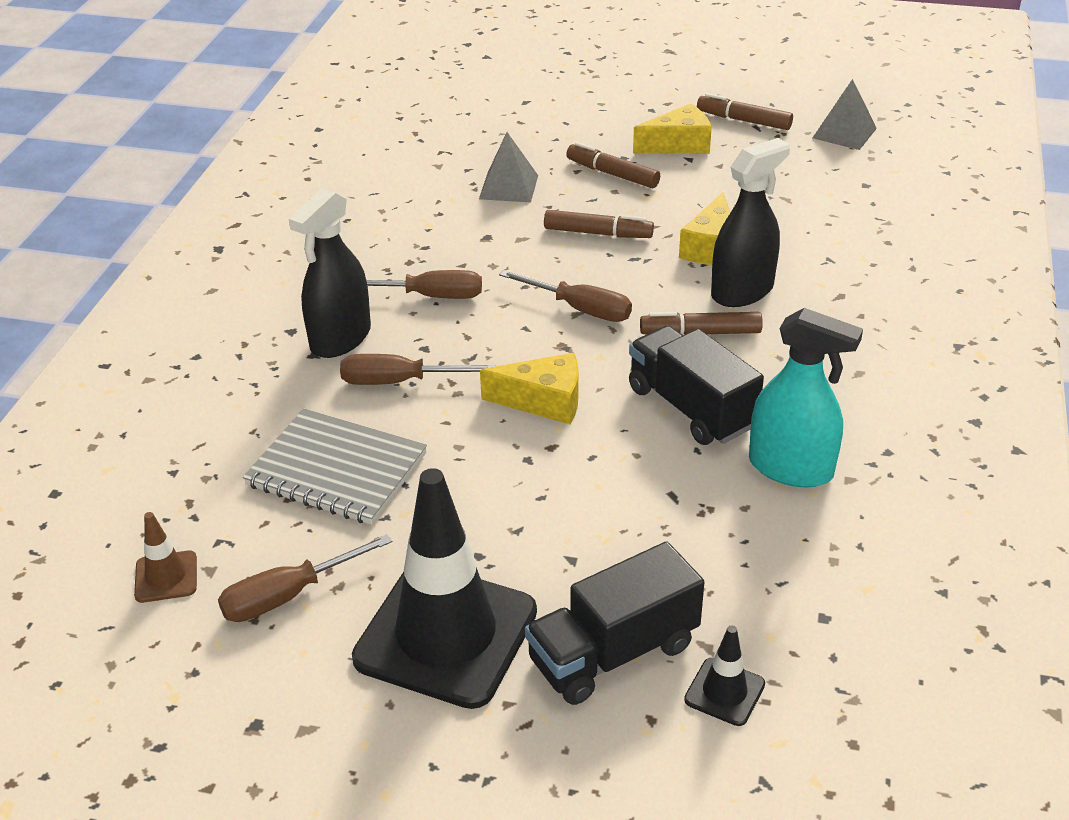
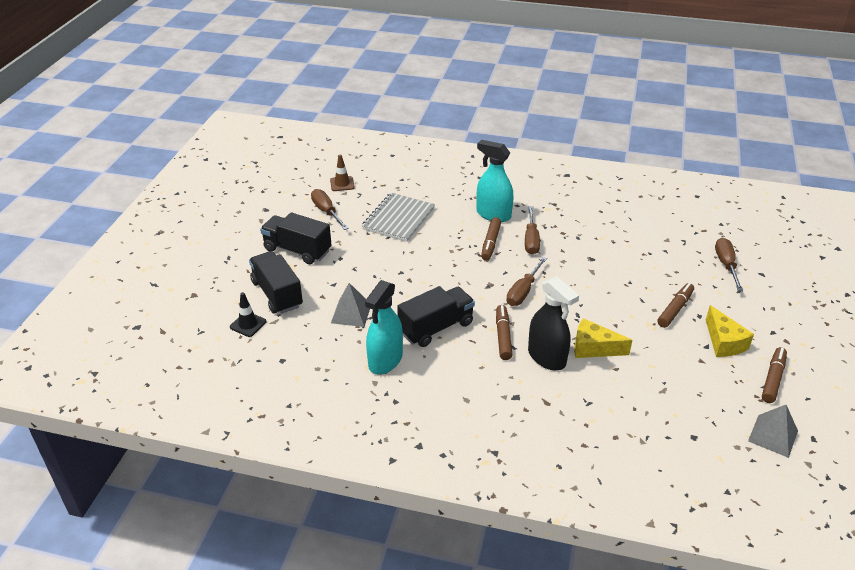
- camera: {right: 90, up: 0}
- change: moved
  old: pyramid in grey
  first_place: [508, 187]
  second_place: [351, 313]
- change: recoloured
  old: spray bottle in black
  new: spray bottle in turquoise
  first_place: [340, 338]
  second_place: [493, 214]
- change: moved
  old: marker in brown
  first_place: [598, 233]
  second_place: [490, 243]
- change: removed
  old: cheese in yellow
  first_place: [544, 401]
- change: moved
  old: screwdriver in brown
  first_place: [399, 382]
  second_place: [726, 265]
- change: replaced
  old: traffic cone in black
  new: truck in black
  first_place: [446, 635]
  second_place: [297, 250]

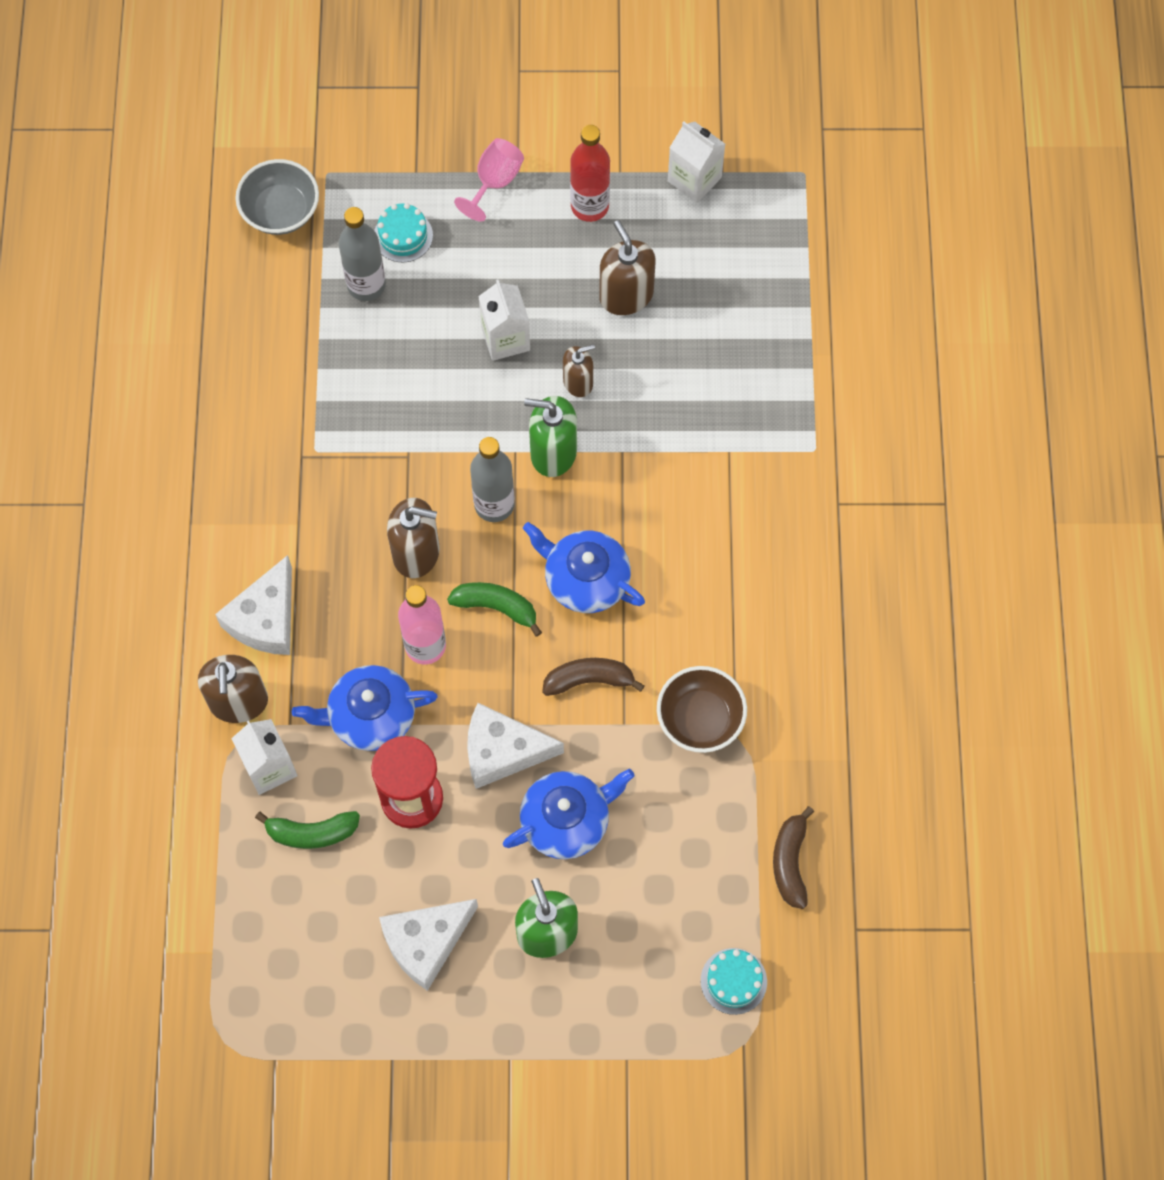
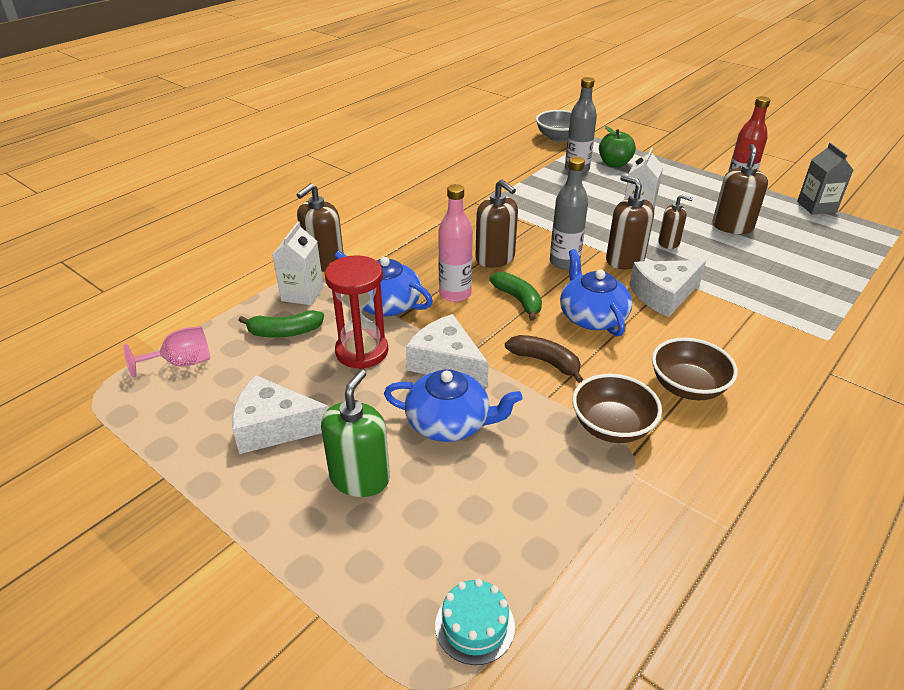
- camera: {right: 40, up: -30}
- change: recoloured
  old: carton in white
  new: carton in grey
  first_place: [694, 179]
  second_place: [816, 207]
- change: moved
  old: goblet in pink
  first_place: [494, 182]
  second_place: [182, 363]
- change: replaced
  old: cake in turquoise
  new: apple in green
  first_place: [403, 236]
  second_place: [614, 164]
- change: recoloured
  old: soap dispenser in green
  new: soap dispenser in brown
  first_place: [553, 452]
  second_place: [624, 260]
- change: moved
  old: cheese in white
  first_place: [266, 619]
  second_place: [663, 295]
- change: removed
  old: banana in brown
  first_place: [790, 862]
- change: turned
  old: banana in green
  first_place: [311, 832]
  second_place: [284, 332]
  degrees: -45
- change: added
  new: bowl in brown
  second_place: [687, 387]

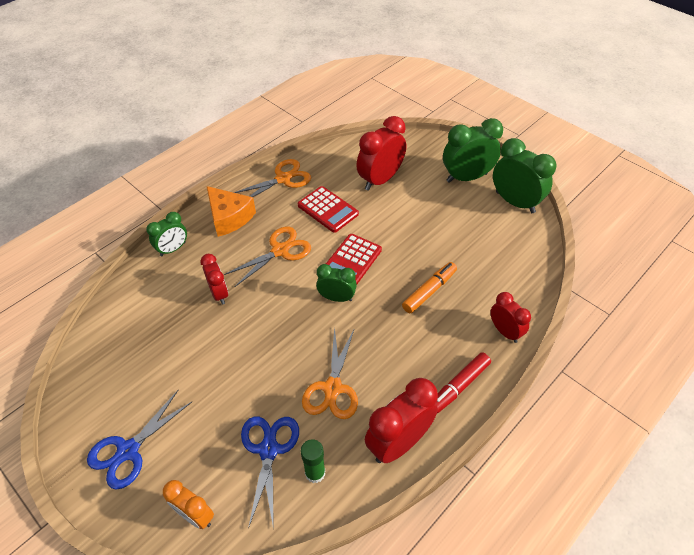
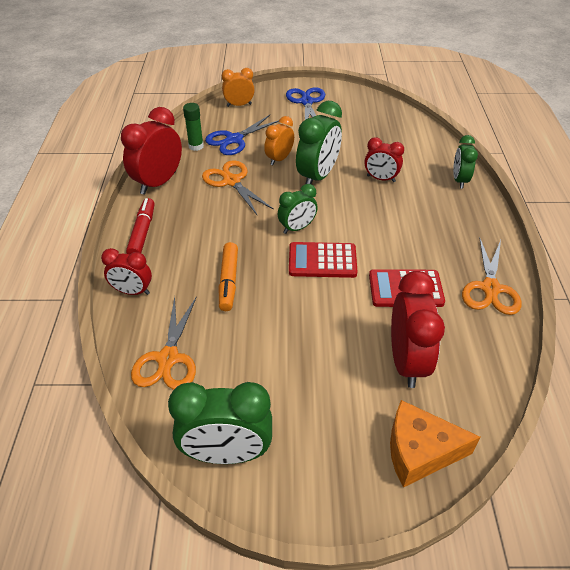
- camera: {right: 135, up: -5}
- change: moved
  old: clock in green
  first_place: [467, 177]
  second_place: [317, 176]
- change: moved
  old: cheese in orange
  first_place: [229, 217]
  second_place: [420, 451]
- change: moved
  old: scissors in orange
  first_place: [280, 250]
  second_place: [168, 358]
- change: turned
  old: calculator in red
  first_place: [351, 261]
  second_place: [322, 260]
  degrees: -75
- change: turned
  old: clock in red
  first_place: [399, 443]
  second_place: [158, 183]
  degrees: -150
- change: turned
  old: scissors in blue
  first_place: [268, 450]
  second_place: [234, 139]
  degrees: 90
- change: added
  new: clock in orange
  second_place: [279, 159]

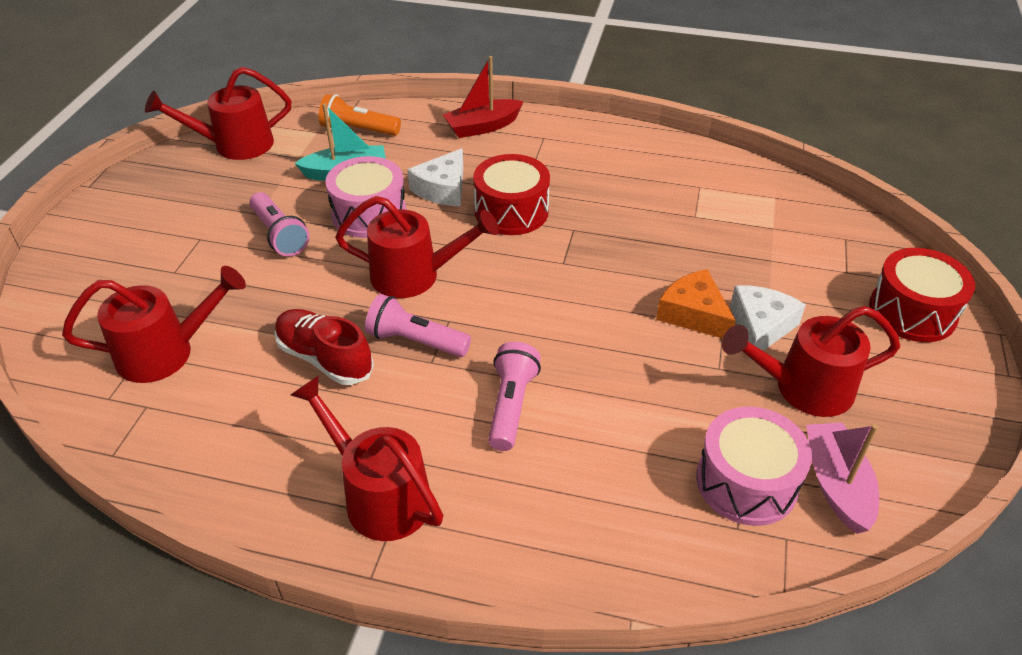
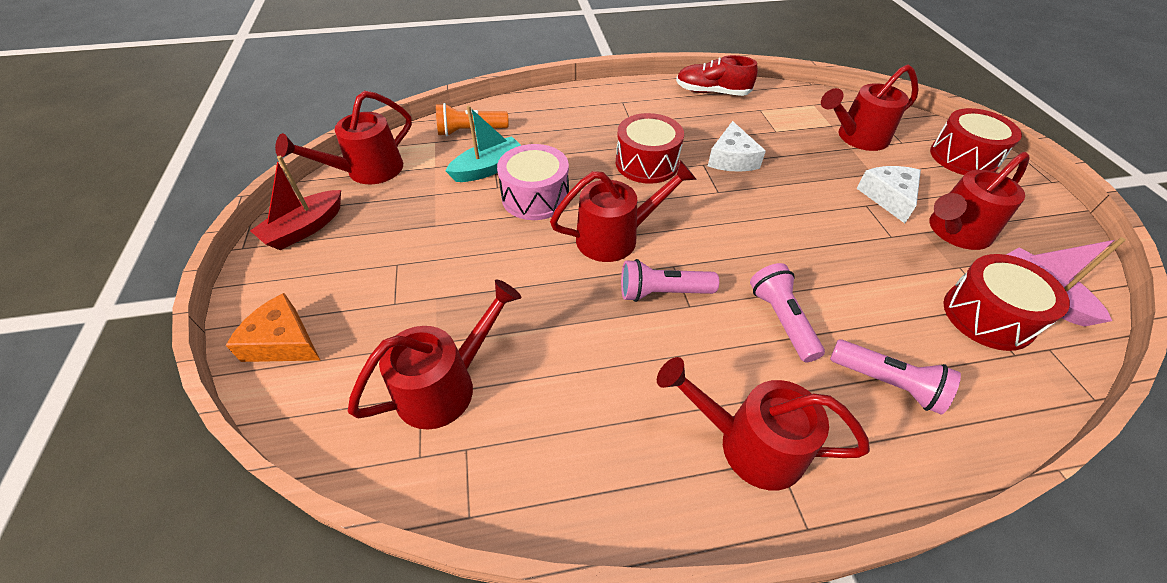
- camera: {right: -25, up: 5}
- change: moved
  old: boat in red
  first_place: [482, 127]
  second_place: [305, 228]
- change: moved
  old: cheese in white
  first_place: [443, 189]
  second_place: [732, 159]
- change: moved
  old: flashlight in pink
  first_place: [279, 235]
  second_place: [887, 383]
- change: moved
  old: cheese in orange
  first_place: [693, 314]
  second_place: [283, 341]
- change: moved
  old: shoe in red
  first_place: [325, 358]
  second_place: [712, 92]
- change: recoloured
  old: drum in pink
  new: drum in red
  first_place: [746, 482]
  second_place: [987, 316]
- change: added
  new: watering can in red
  second_place: [856, 138]

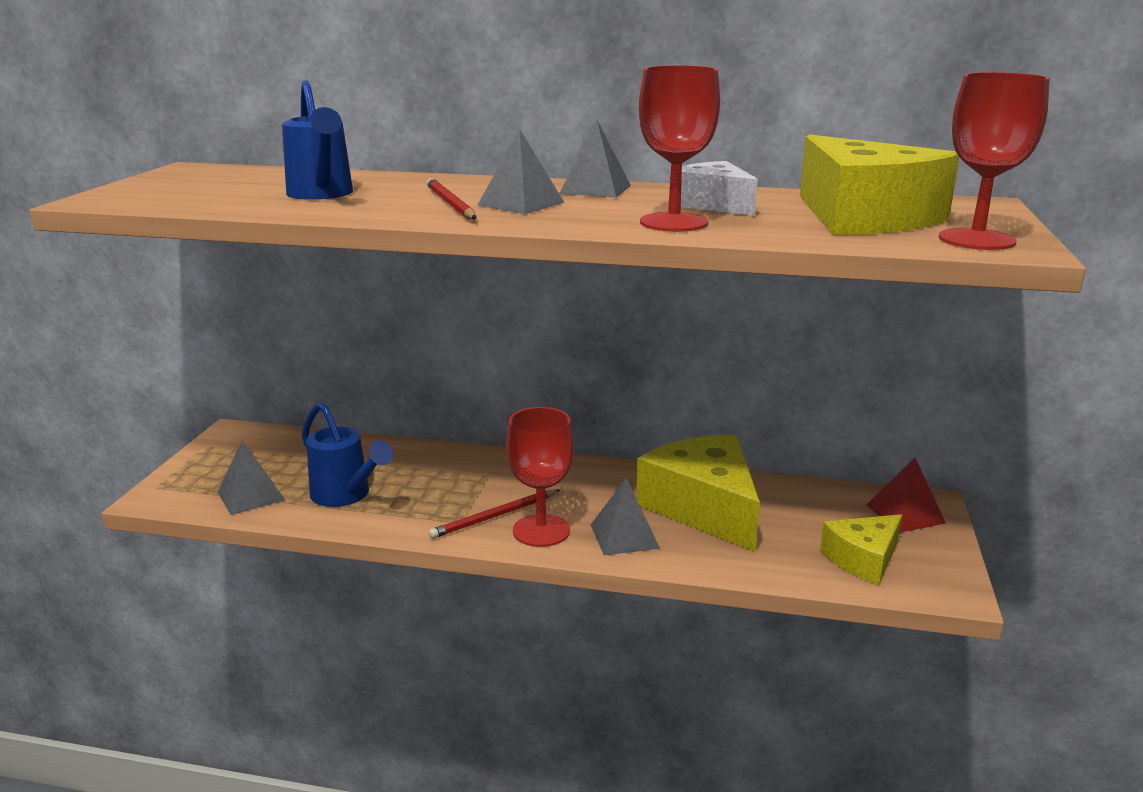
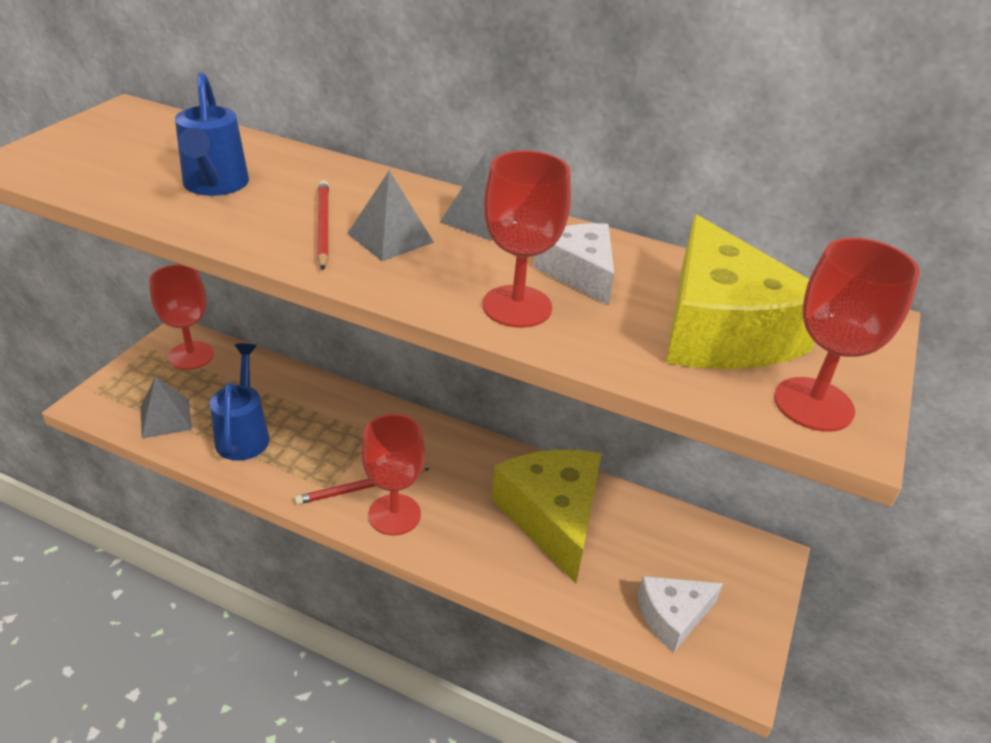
- camera: {right: 10, up: 15}
- change: turned
  old: watering can in blue
  first_place: [345, 495]
  second_place: [244, 434]
  degrees: -150
- change: removed
  old: pyramid in red
  first_place: [905, 514]
- change: removed
  old: pyramid in grey
  first_place: [624, 536]
- change: recoloured
  old: cheese in yellow
  new: cheese in white
  first_place: [863, 559]
  second_place: [672, 617]
- change: added
  new: goblet in red
  second_place: [191, 355]

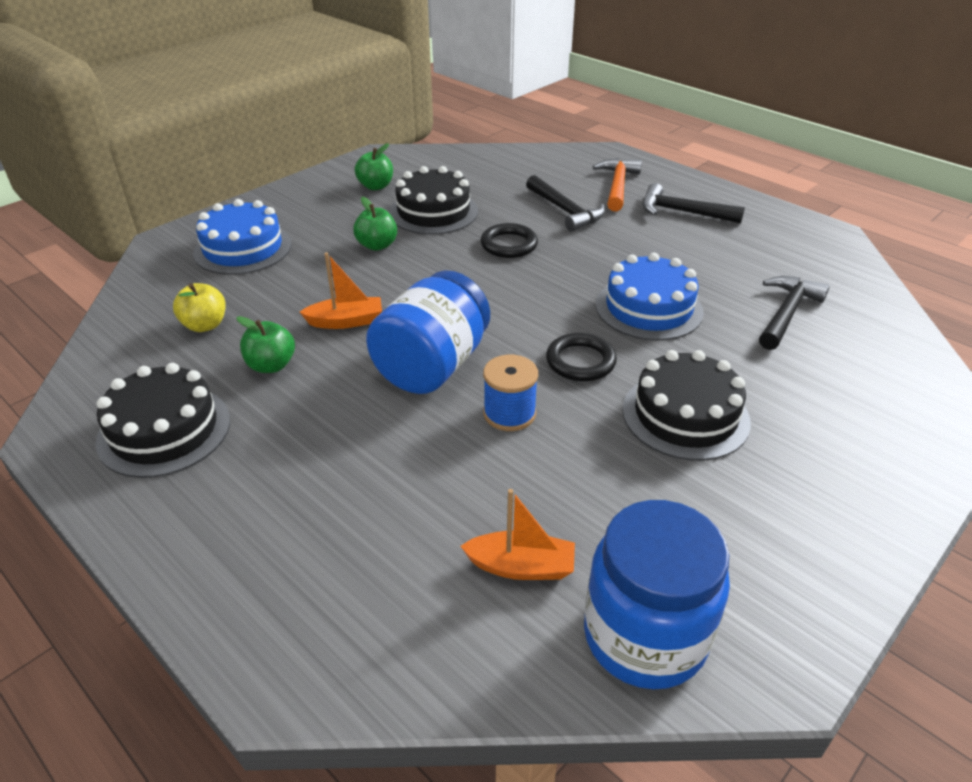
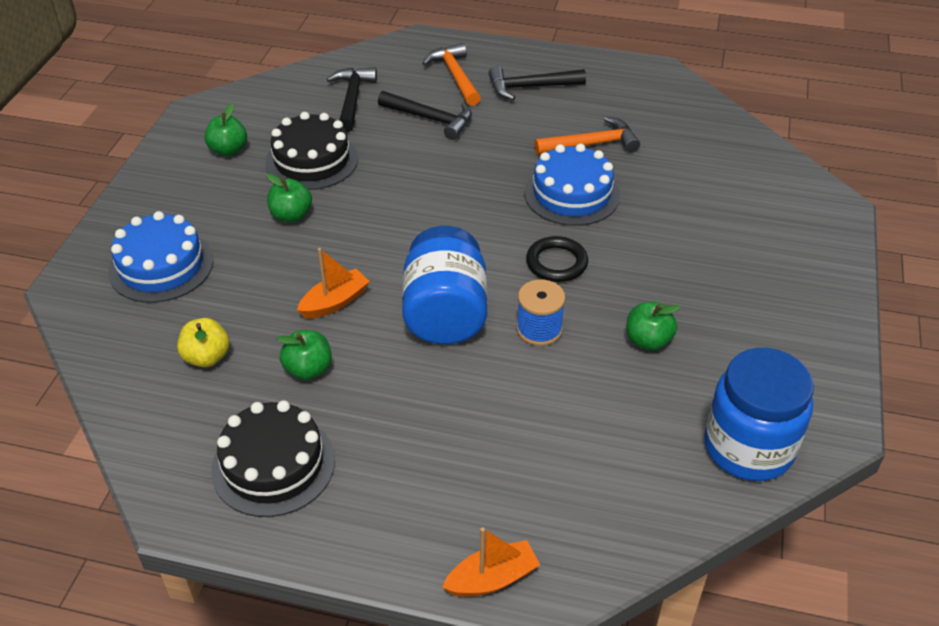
- camera: {right: -30, up: 5}
- change: removed
  old: ring in black
  first_place: [509, 245]
- change: moved
  old: hammer in black
  first_place: [786, 313]
  second_place: [352, 99]
- change: removed
  old: cake in black
  first_place: [685, 415]
- change: moved
  old: boat in orange
  first_place: [521, 566]
  second_place: [492, 578]
- change: added
  new: hammer in orange
  second_place: [592, 144]
- change: added
  new: apple in green
  second_place: [648, 340]

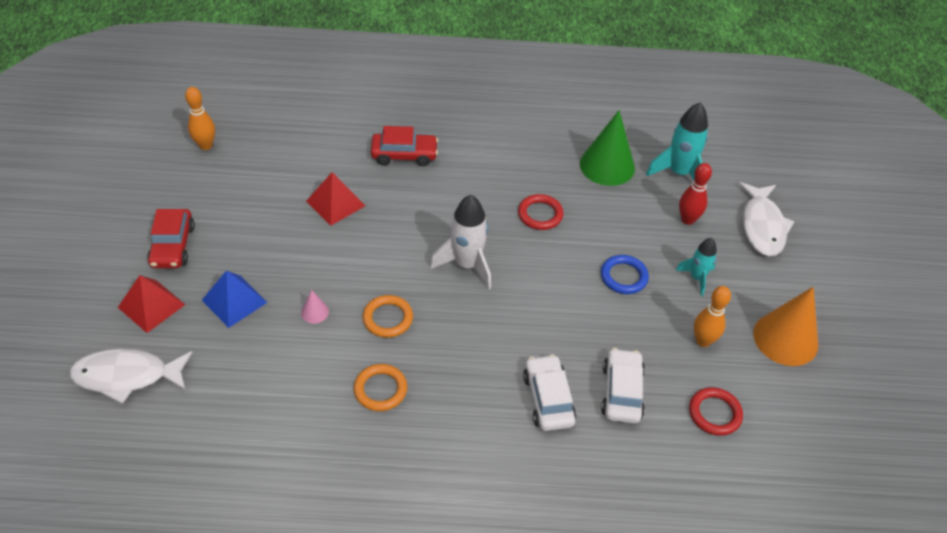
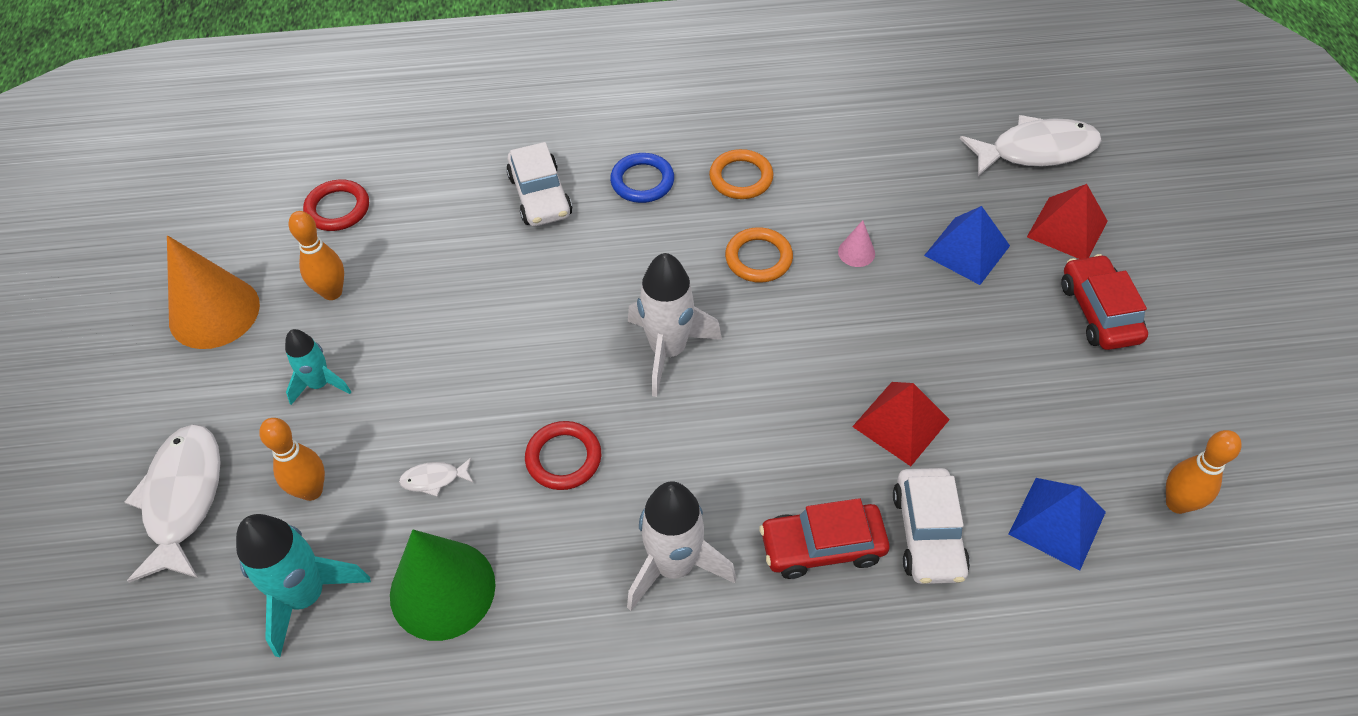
- camera: {right: 175, up: 5}
- change: recoloured
  old: bowling pin in red
  new: bowling pin in orange
  first_place: [687, 219]
  second_place: [311, 490]
- change: moved
  old: ring in blue
  first_place: [623, 277]
  second_place: [642, 181]
- change: moved
  old: car in white
  first_place: [621, 392]
  second_place: [928, 533]
- change: added
  new: fish in white
  second_place: [434, 479]
- change: added
  new: pyramid in blue
  second_place: [1057, 523]
- change: added
  new: rocket in white
  second_place: [674, 566]

